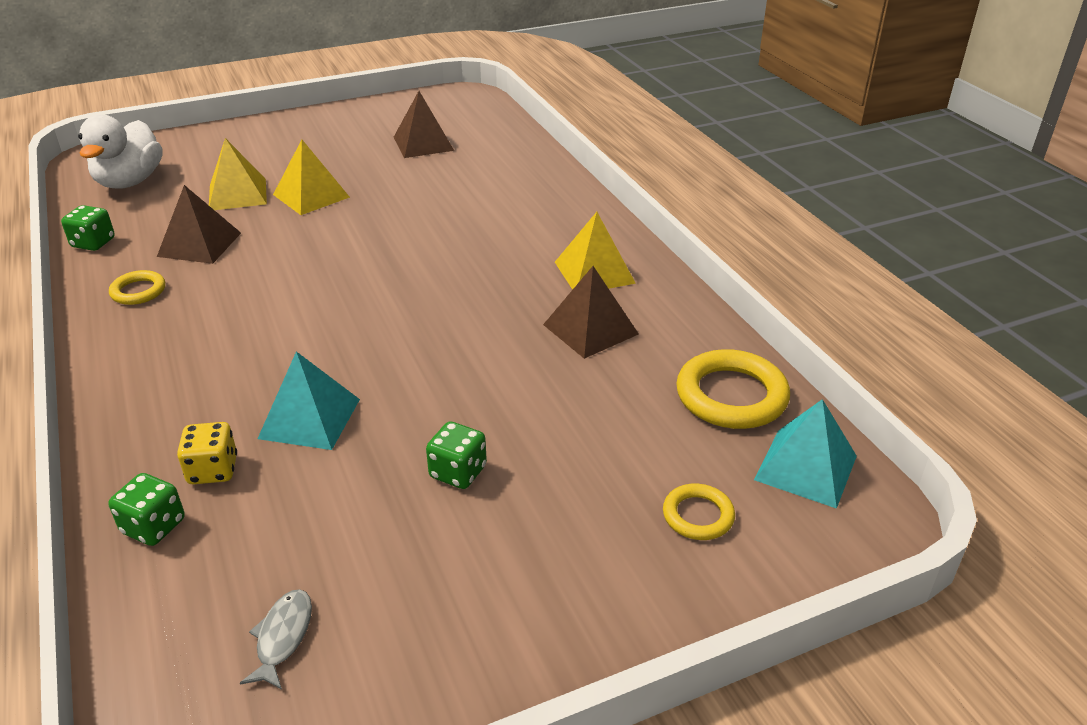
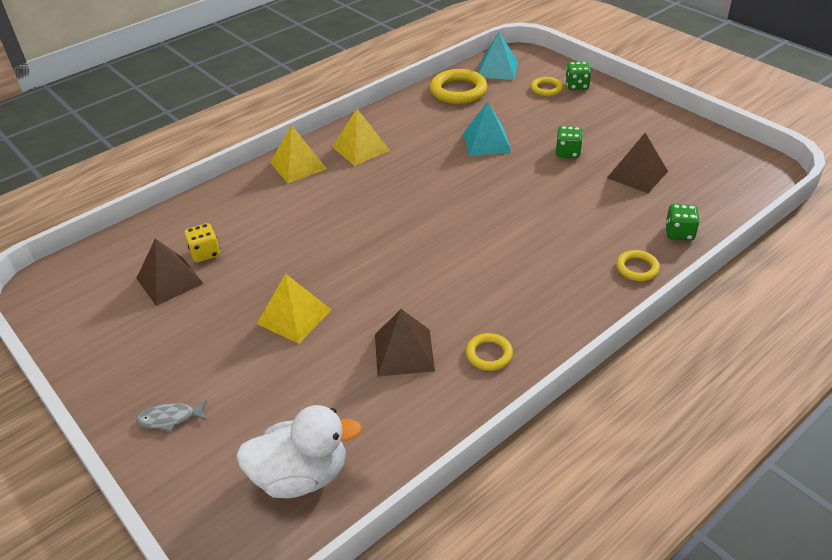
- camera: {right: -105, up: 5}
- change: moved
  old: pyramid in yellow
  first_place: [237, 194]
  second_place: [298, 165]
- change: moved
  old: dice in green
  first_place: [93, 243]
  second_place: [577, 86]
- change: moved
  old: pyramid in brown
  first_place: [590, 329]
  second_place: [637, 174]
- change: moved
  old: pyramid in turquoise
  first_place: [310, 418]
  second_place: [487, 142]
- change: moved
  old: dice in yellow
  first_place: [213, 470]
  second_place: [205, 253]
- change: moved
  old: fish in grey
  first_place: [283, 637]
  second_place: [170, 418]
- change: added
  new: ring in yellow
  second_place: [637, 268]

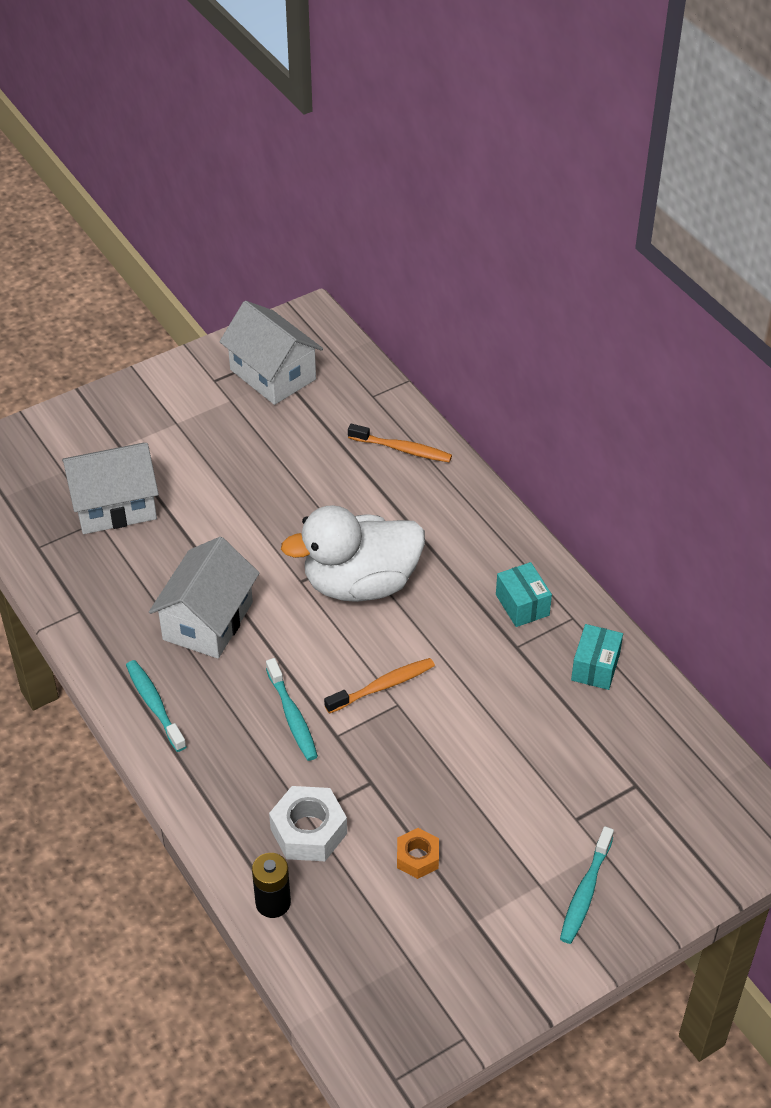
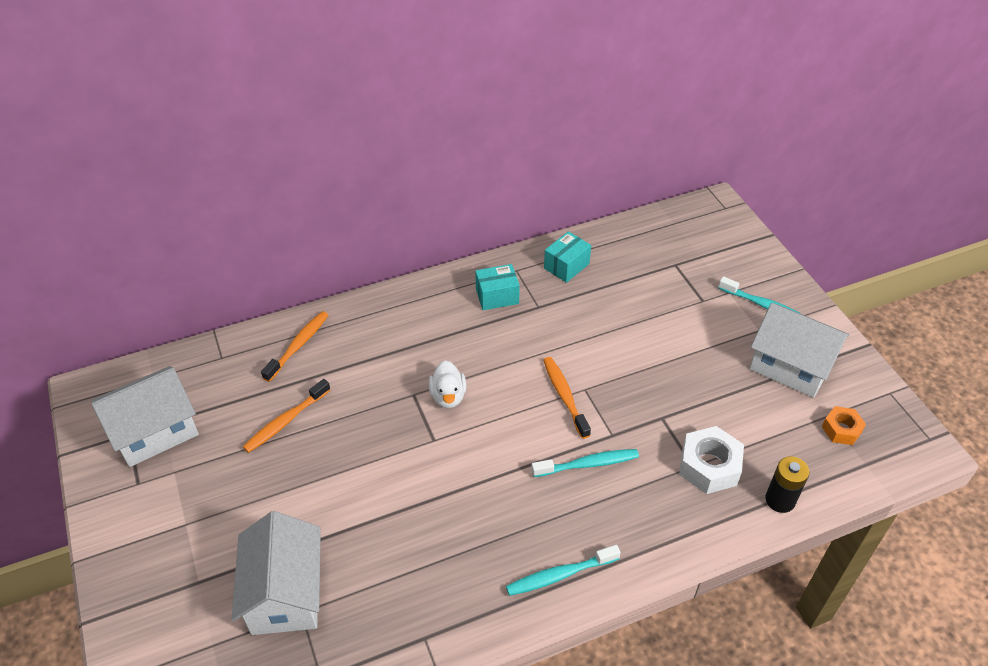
- camera: {right: -80, up: 0}
- change: resized
  old: duck in white
  first_place: [360, 583]
  second_place: [448, 396]
  factor: 0.45
- change: moved
  old: house in white
  first_place: [208, 621]
  second_place: [790, 366]
- change: turned
  old: box in turquoise
  first_place: [595, 667]
  second_place: [566, 266]
  degrees: -75
- change: moved
  old: nut in orange
  first_place: [417, 857]
  second_place: [841, 429]
- change: added
  new: toothbrush in orange
  second_place: [285, 421]

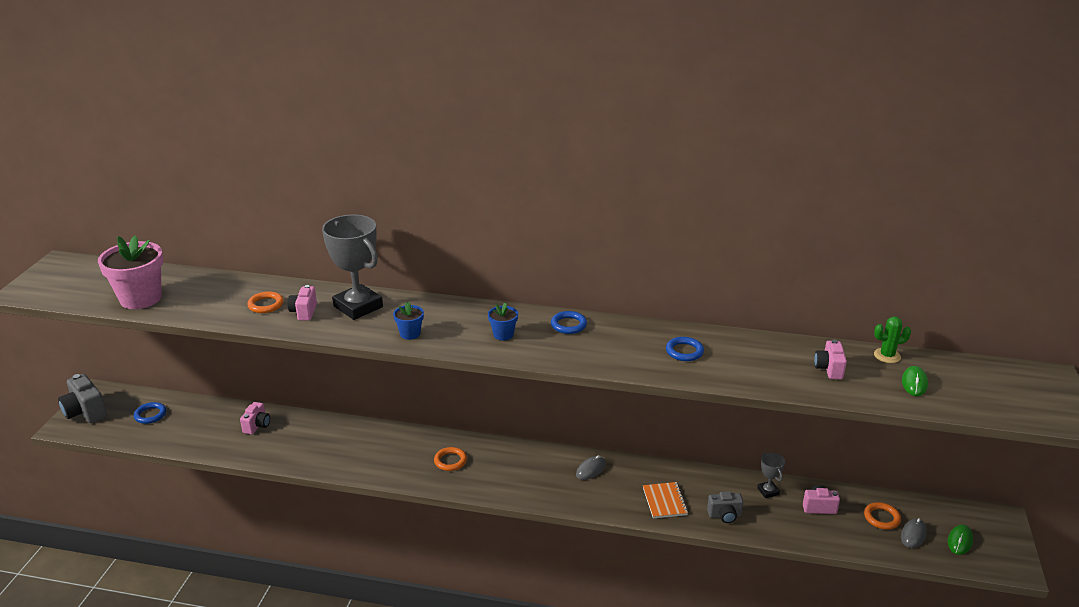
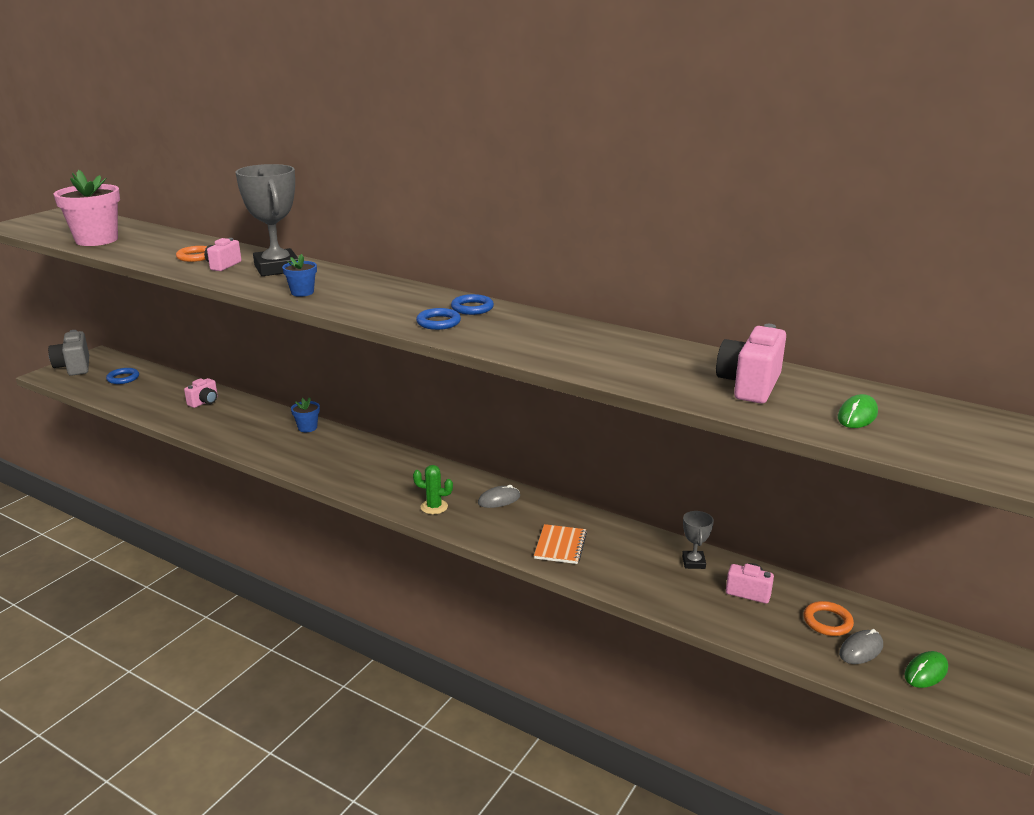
- camera: {right: 20, up: -5}
- change: moved
  old: flower pot in blue
  first_place: [503, 334]
  second_place: [307, 428]
- change: moved
  old: cactus in green
  first_place: [887, 356]
  second_place: [434, 507]
- change: moved
  old: ring in blue
  first_place: [684, 351]
  second_place: [438, 322]
- change: resized
  old: camera in pink
  first_place: [829, 369]
  second_place: [749, 385]
  factor: 1.63
- change: removed
  old: ring in orange
  first_place: [450, 461]
- change: removed
  old: camera in grey
  first_place: [724, 515]

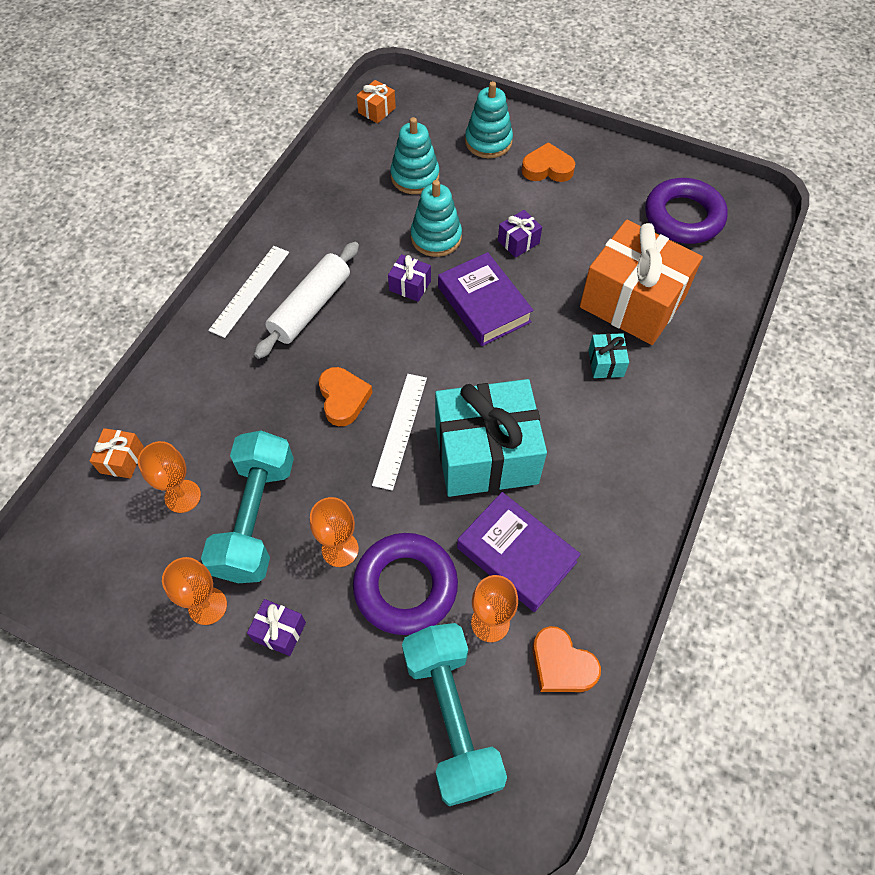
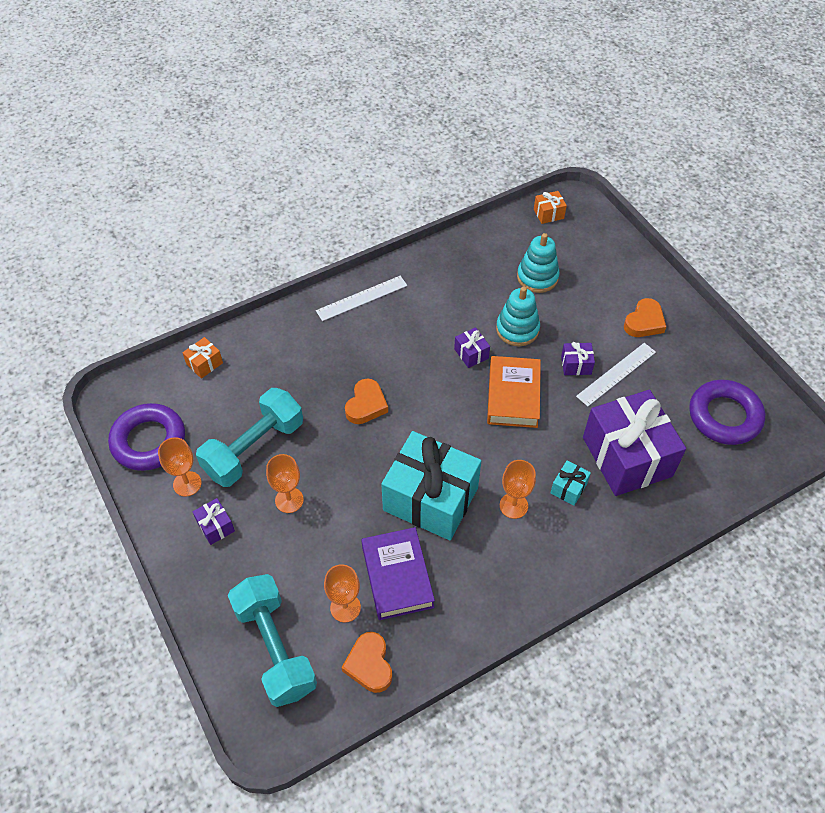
- camera: {right: 35, up: -5}
- change: removed
  old: stacking toy in turquoise
  first_place: [488, 142]
- change: turned
  old: heart in orange
  first_place: [547, 168]
  second_place: [644, 322]
  degrees: 90
- change: recoloured
  old: gift in orange
  new: gift in purple
  first_place: [632, 302]
  second_place: [627, 456]
- change: removed
  old: rolling pin in white
  first_place: [310, 307]
- change: recoloured
  old: book in purple
  new: book in orange
  first_place: [484, 304]
  second_place: [513, 396]
- change: moved
  old: ruler in white
  first_place: [400, 430]
  second_place: [616, 374]
- change: moved
  old: goblet in orange
  first_place: [182, 496]
  second_place: [513, 505]
- change: moved
  old: ring in purple
  first_place: [405, 586]
  second_place: [149, 441]
- change: turned
  old: dumbbell in turquoise
  first_place: [451, 717]
  second_place: [275, 647]
  degrees: -45

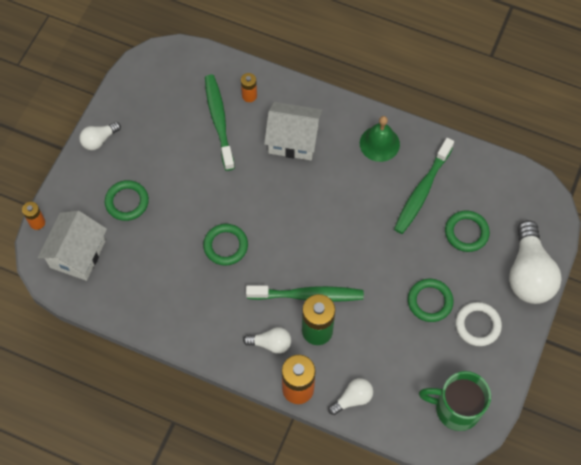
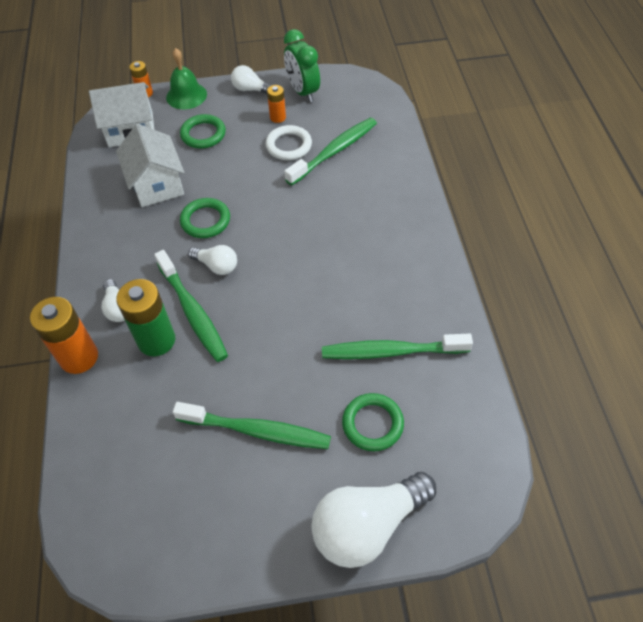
- camera: {right: 60, up: -10}
- change: moved
  old: battery in orange
  first_place: [249, 96]
  second_place: [277, 117]
- change: moved
  old: house in white
  first_place: [293, 140]
  second_place: [157, 184]
- change: moved
  old: bell in green
  first_place: [379, 143]
  second_place: [186, 95]
- change: replaced
  old: ring in green
  new: toothbrush in green
  first_place: [430, 301]
  second_place: [257, 431]
- change: moved
  old: ring in white
  first_place: [477, 325]
  second_place: [289, 145]
- change: removed
  old: mug in green
  first_place: [456, 408]
- change: moved
  old: light bulb in white
  first_place: [352, 399]
  second_place: [217, 266]
- change: added
  new: clock in green
  second_place: [302, 92]

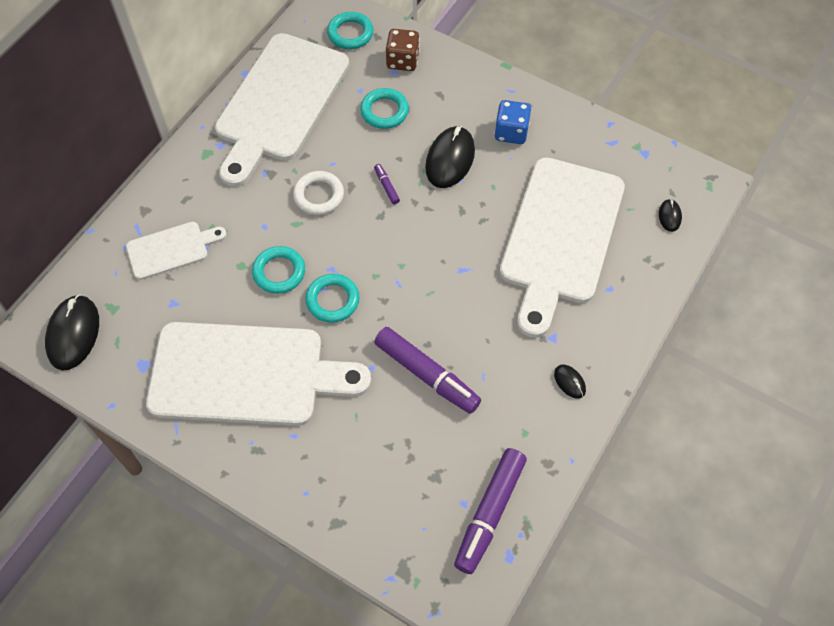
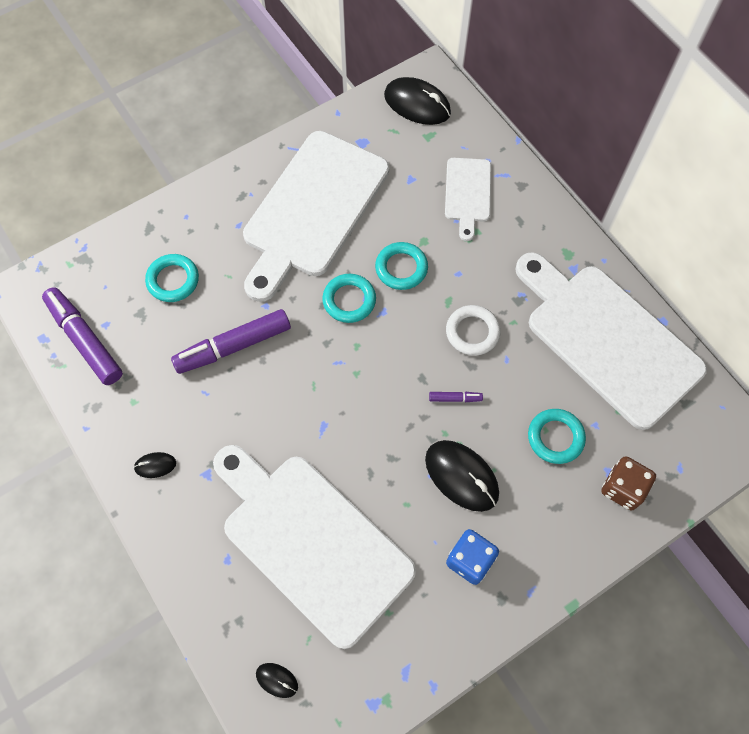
- camera: {right: 115, up: 5}
- change: moved
  old: ring in turquoise
  first_place: [350, 33]
  second_place: [173, 280]

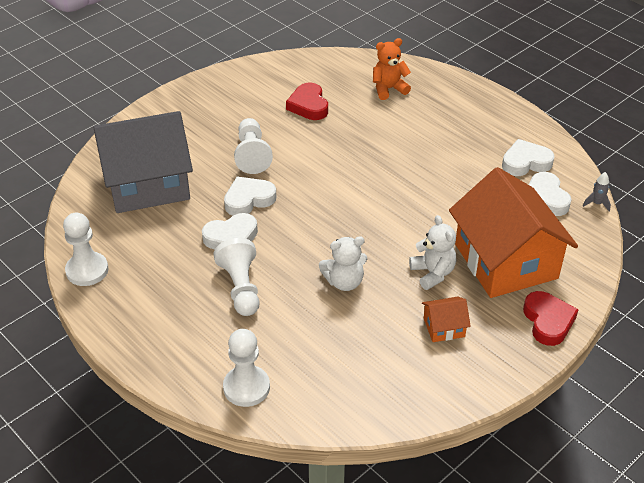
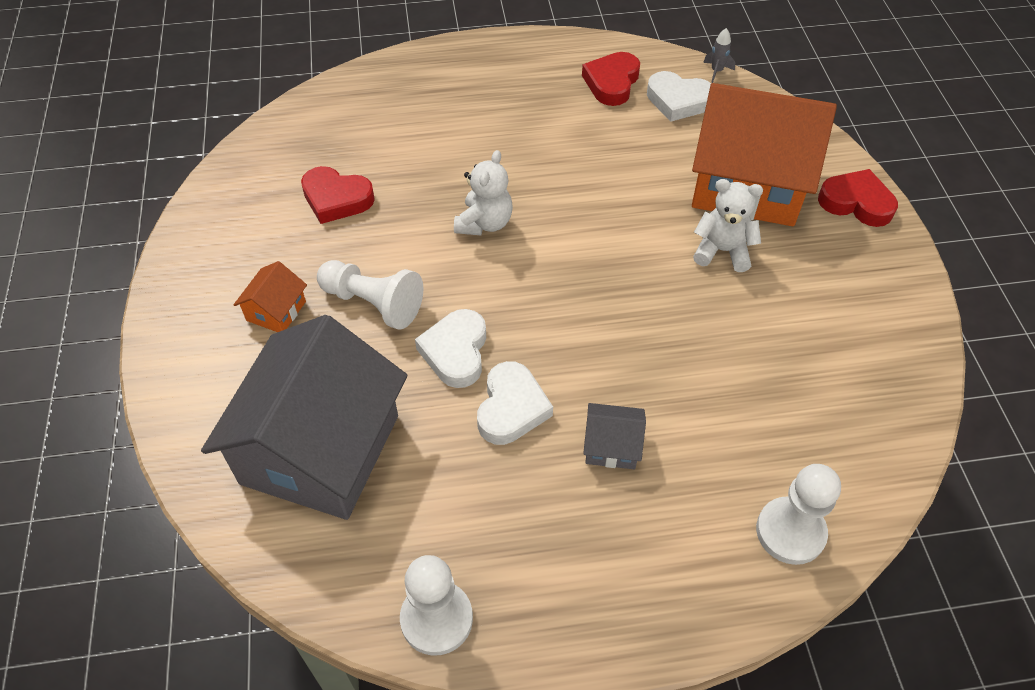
- camera: {right: -55, up: 10}
- change: removed
  old: teddy bear in orange
  first_place: [388, 89]
- change: recoloured
  old: heart in white
  new: heart in red
  first_place: [525, 162]
  second_place: [612, 83]
- change: moved
  old: teddy bear in white
  first_place: [344, 282]
  second_place: [484, 223]
- change: replaced
  old: pawn in white
  new: house in grey
  first_place: [241, 287]
  second_place: [611, 446]
- change: moved
  old: house in orange
  first_place: [444, 327]
  second_place: [276, 311]

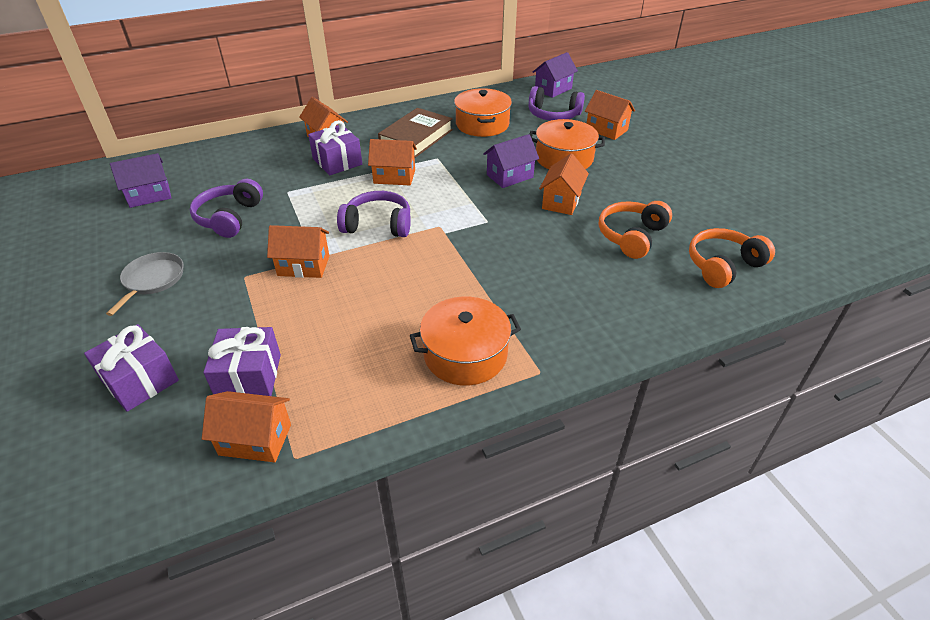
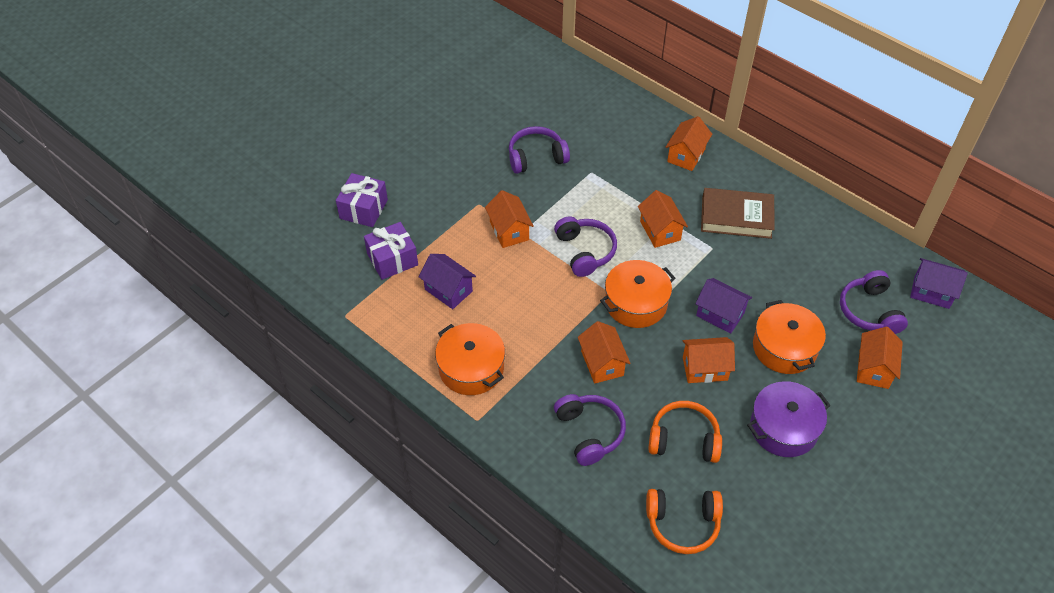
- camera: {right: 65, up: 10}
- change: moved
  old: pot in orange
  first_place: [482, 124]
  second_place: [636, 303]
- change: removed
  old: gift in purple
  first_place: [337, 162]
- change: moved
  old: house in purple
  first_place: [149, 195]
  second_place: [448, 290]
- change: turned
  old: headphones in orange
  first_place: [723, 266]
  second_place: [683, 524]
  degrees: 150
- change: removed
  old: pan in grey
  first_place: [152, 280]
- change: moved
  old: house in orange
  first_place: [255, 440]
  second_place: [602, 363]
- change: added
  new: pot in purple
  second_place: [783, 428]
- change: added
  new: headphones in purple
  second_place: [589, 432]

